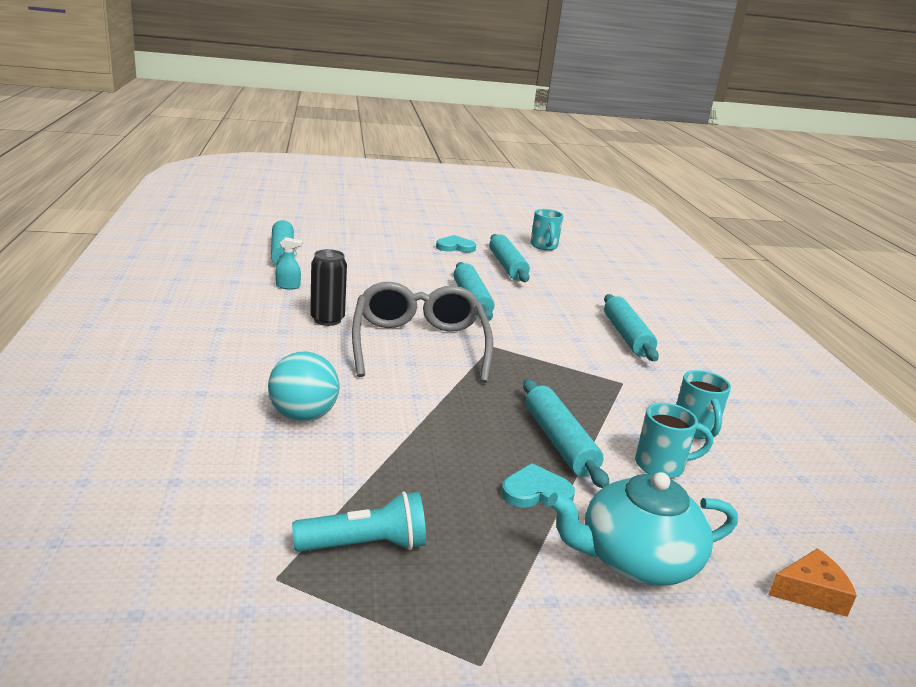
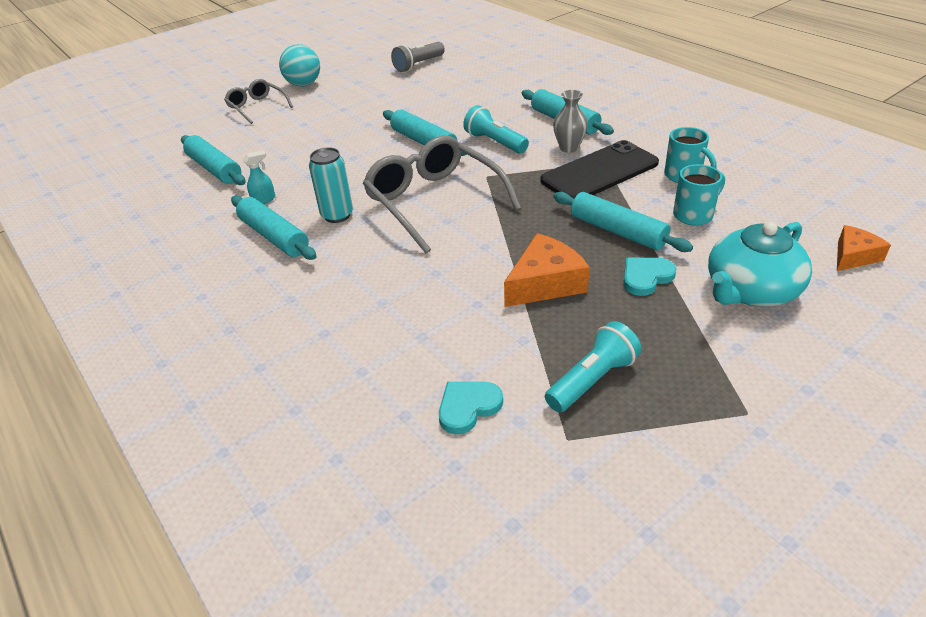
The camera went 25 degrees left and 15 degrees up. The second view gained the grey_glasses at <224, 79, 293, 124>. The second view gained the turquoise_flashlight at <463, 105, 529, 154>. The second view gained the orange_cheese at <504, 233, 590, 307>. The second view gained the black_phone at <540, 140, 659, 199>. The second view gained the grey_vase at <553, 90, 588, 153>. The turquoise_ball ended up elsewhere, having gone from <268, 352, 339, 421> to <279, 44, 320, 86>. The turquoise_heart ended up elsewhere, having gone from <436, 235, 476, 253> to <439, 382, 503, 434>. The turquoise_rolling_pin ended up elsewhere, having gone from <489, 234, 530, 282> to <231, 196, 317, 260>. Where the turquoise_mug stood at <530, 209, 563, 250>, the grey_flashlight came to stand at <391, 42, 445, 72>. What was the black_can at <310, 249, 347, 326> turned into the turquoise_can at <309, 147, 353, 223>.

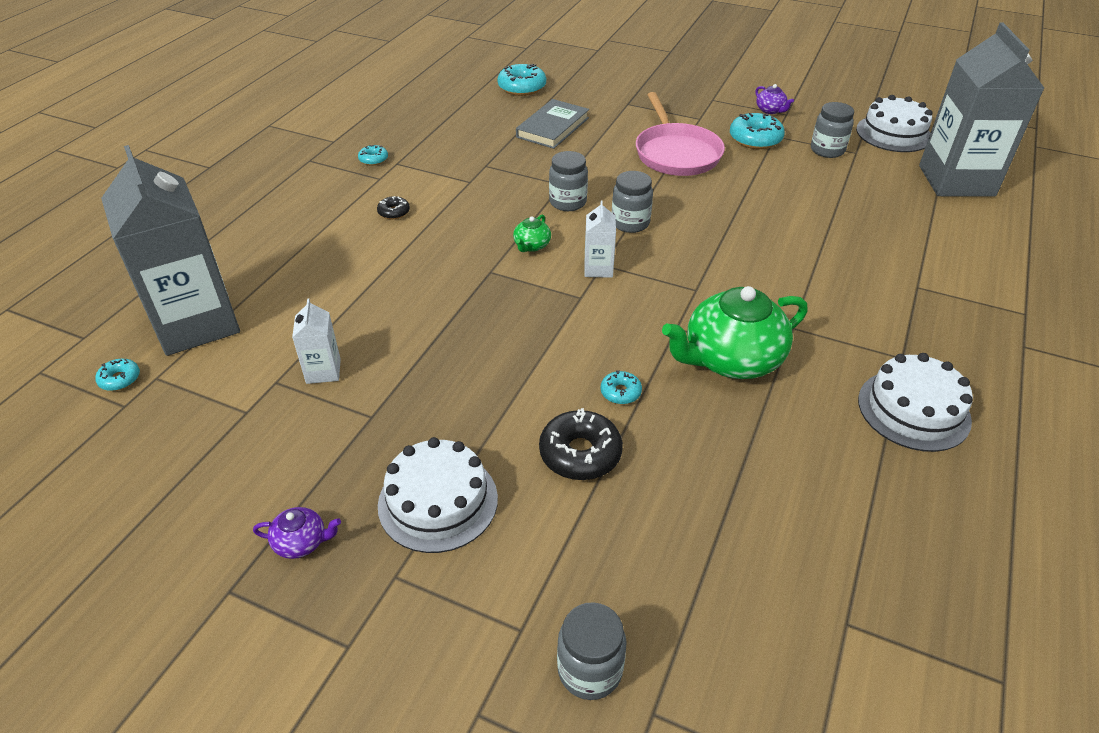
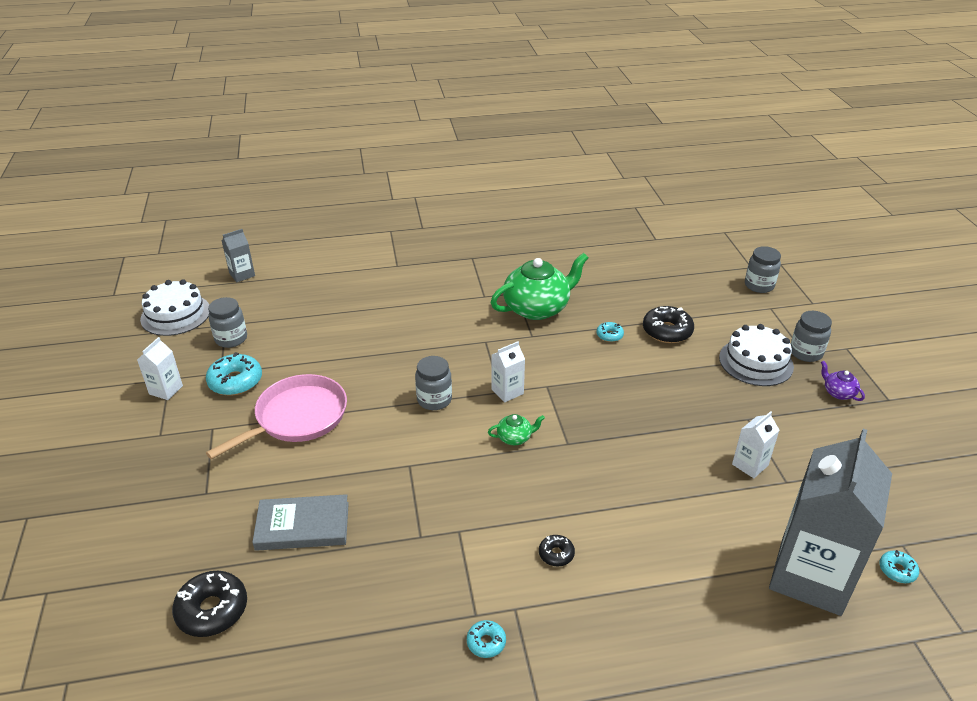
The camera went 125 degrees left and 5 degrees down. The second view lost the white_cake at <858, 353, 973, 452>. The grey_jar ended up elsewhere, having gone from <549, 151, 588, 211> to <791, 311, 832, 362>. Where the purple_teapot stood at <755, 84, 794, 114>, the white_carton came to stand at <137, 337, 183, 400>. What was the turquoise_donut at <497, 64, 546, 96> turned into the black_donut at <172, 571, 247, 637>. The green_teapot at <662, 286, 808, 379> ended up facing another way, 60 degrees counterclockwise from before. The size of the grey_carton at <919, 22, 1044, 197> changed by a factor of 0.42.

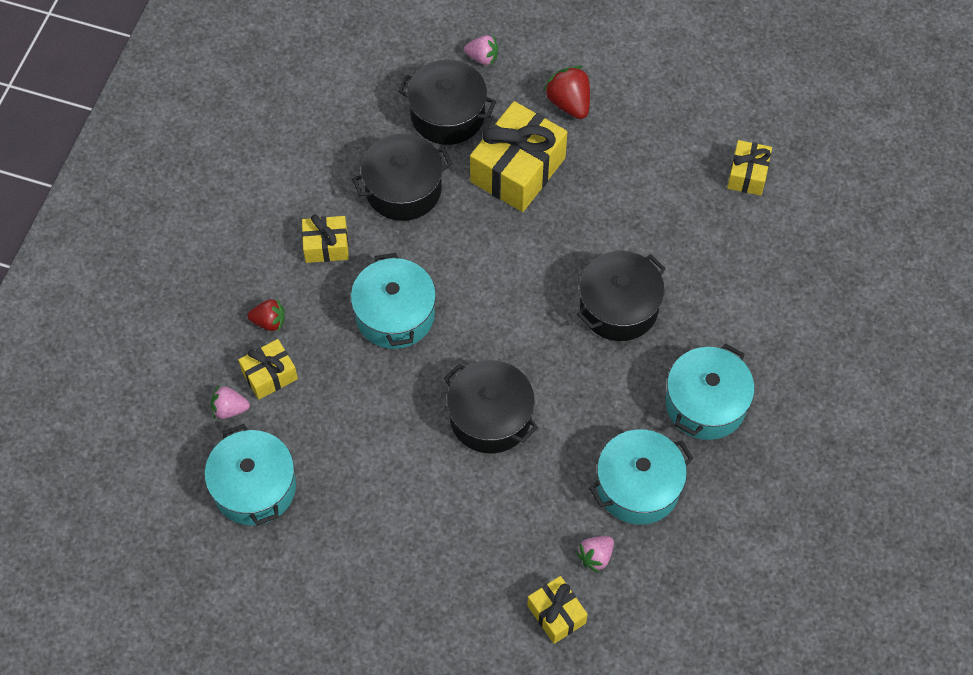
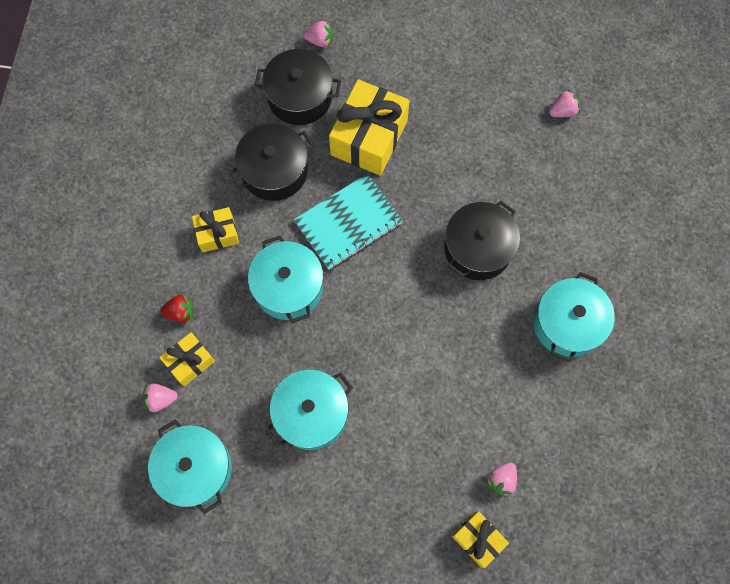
The camera went 10 degrees left and 10 degrees up. The second view lost the black_pot at <444, 360, 538, 453>. The second view lost the red_strawberry at <543, 66, 590, 119>. The second view gained the turquoise_notebook at <294, 173, 403, 270>. The turquoise_pot ended up elsewhere, having gone from <589, 429, 694, 525> to <265, 369, 353, 450>. Where the yellow_gift stood at <727, 140, 772, 196>, the pink_strawberry came to stand at <549, 89, 580, 117>.

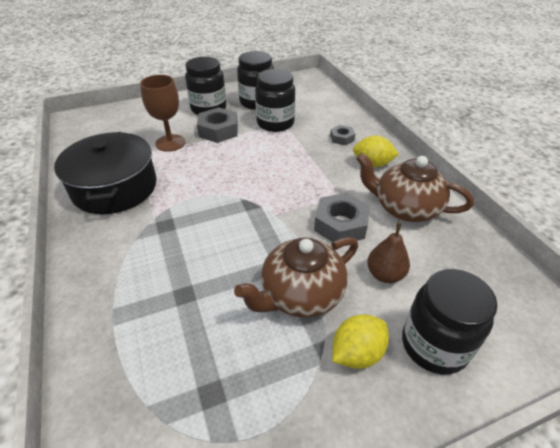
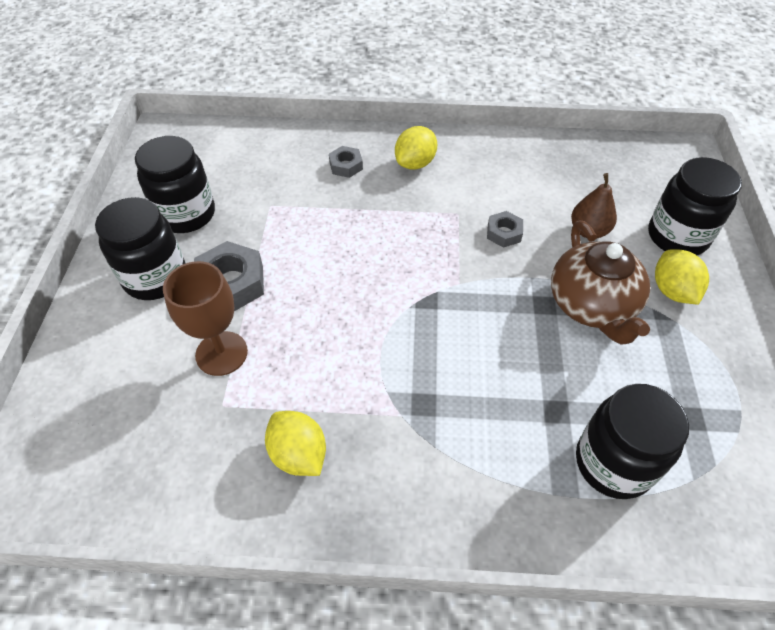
The camera went 65 degrees left and 10 degrees up. The second view lost the brown_teapot at <356, 153, 474, 222>. The black_jar ended up elsewhere, having gone from <255, 69, 295, 132> to <576, 384, 689, 499>. Where the black_pot stood at <54, 132, 157, 214>, the yellow_lemon came to stand at <265, 411, 326, 476>. The size of the grey_nut at <314, 193, 370, 242> changed by a factor of 0.56.

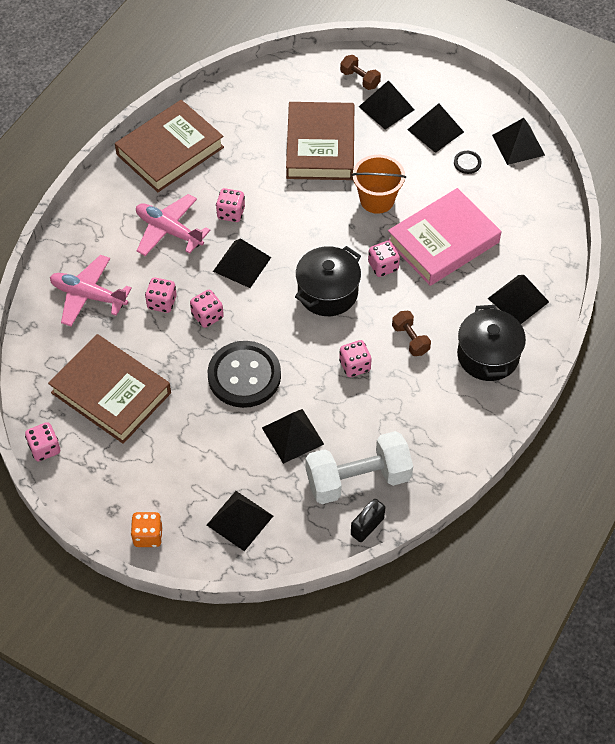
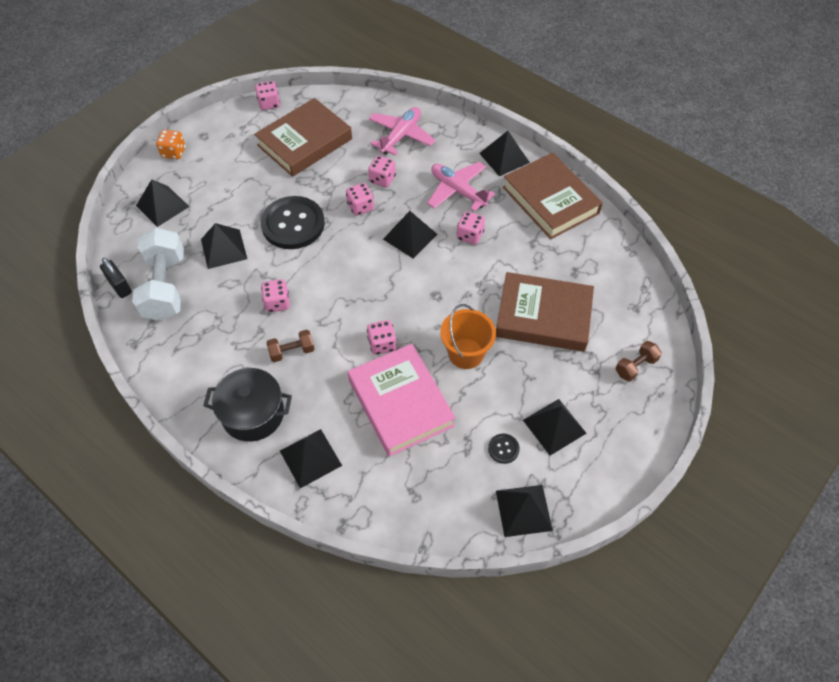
The camera went 100 degrees right and 0 degrees up. The second view lost the black_pot at <295, 246, 361, 316>. The black_pyramid ended up elsewhere, having gone from <359, 80, 414, 130> to <479, 131, 530, 176>. The pink_plane at <136, 194, 210, 256> ended up facing another way, 90 degrees counterclockwise from before.

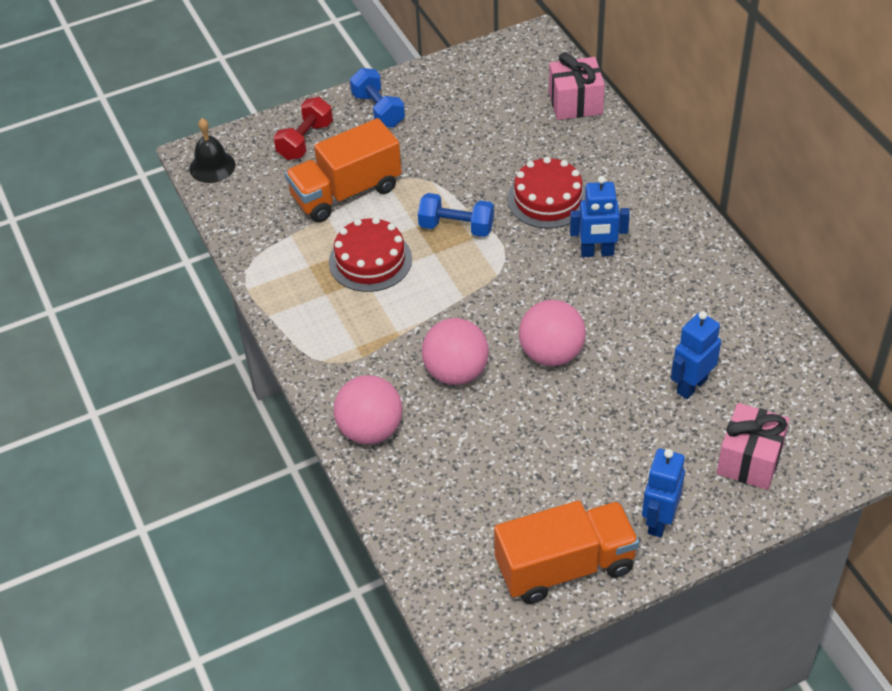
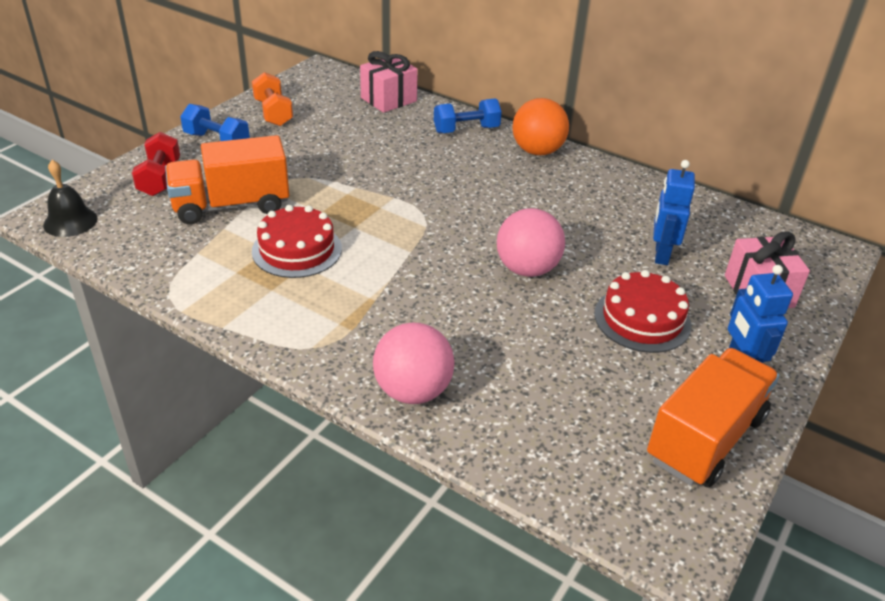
The camera went 35 degrees left and 10 degrees down. The second view lost the pink_ball at <422, 318, 489, 385>. The second view lost the blue_robot at <570, 176, 630, 257>. The second view gained the orange_dumbbell at <252, 72, 293, 126>. The second view gained the orange_ball at <512, 98, 569, 155>. The blue_dumbbell ended up elsewhere, having gone from <418, 193, 494, 237> to <434, 98, 502, 134>. The red_cake ended up elsewhere, having gone from <507, 157, 586, 229> to <594, 270, 692, 353>. The orange_truck at <285, 118, 402, 222> ended up facing another way, 45 degrees clockwise from before.

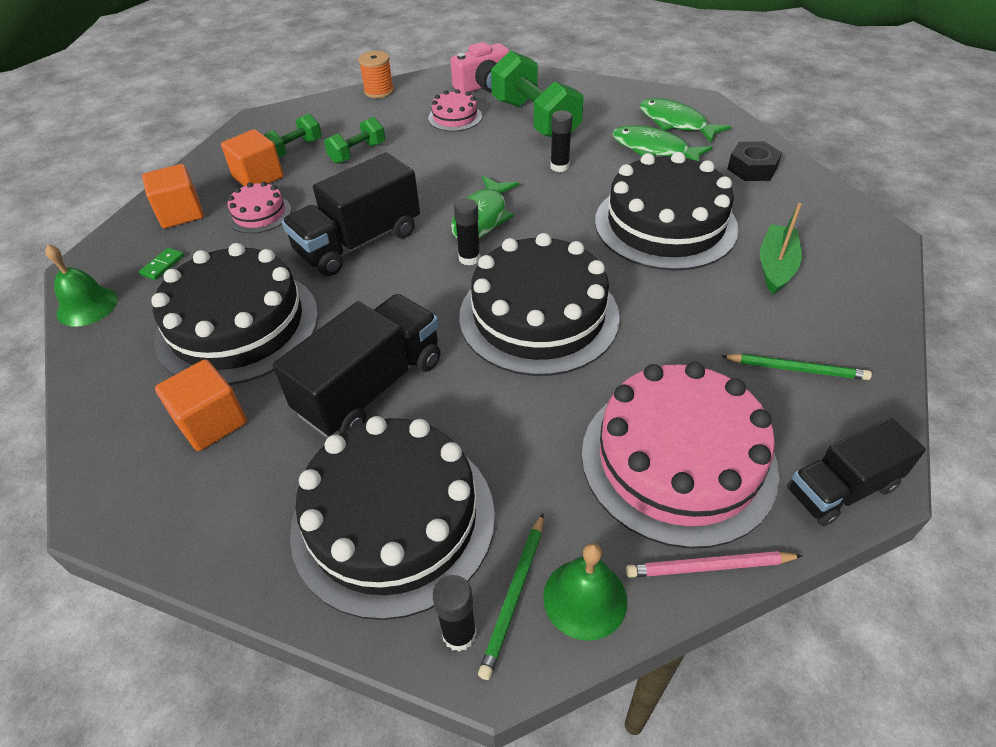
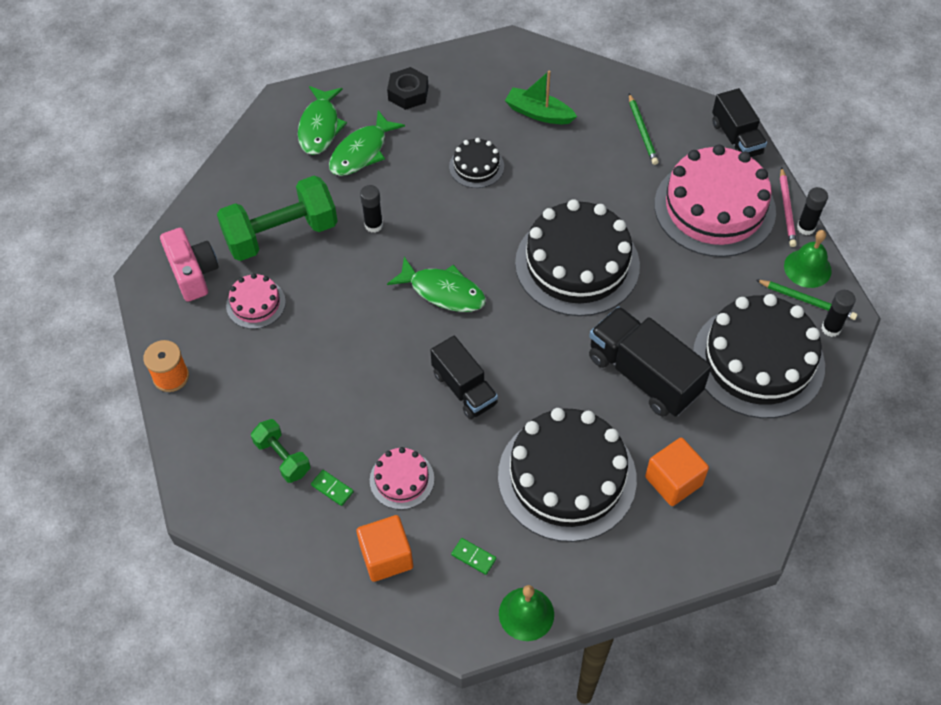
The camera went 85 degrees left and 10 degrees up. The second view lost the green_dumbbell at <324, 117, 386, 164>. The black_glue_stick ended up elsewhere, having gone from <454, 199, 481, 265> to <797, 187, 828, 235>. Where the orange_cube stood at <221, 129, 284, 186>, the green_domino came to stand at <311, 470, 354, 506>. The green_fish at <640, 98, 731, 143> ended up facing another way, 45 degrees counterclockwise from before. The green_pencil at <721, 354, 872, 380> ended up facing another way, 150 degrees clockwise from before. The size of the black_truck at <282, 152, 420, 276> changed by a factor of 0.65. The size of the black_cake at <595, 152, 739, 271> changed by a factor of 0.47.

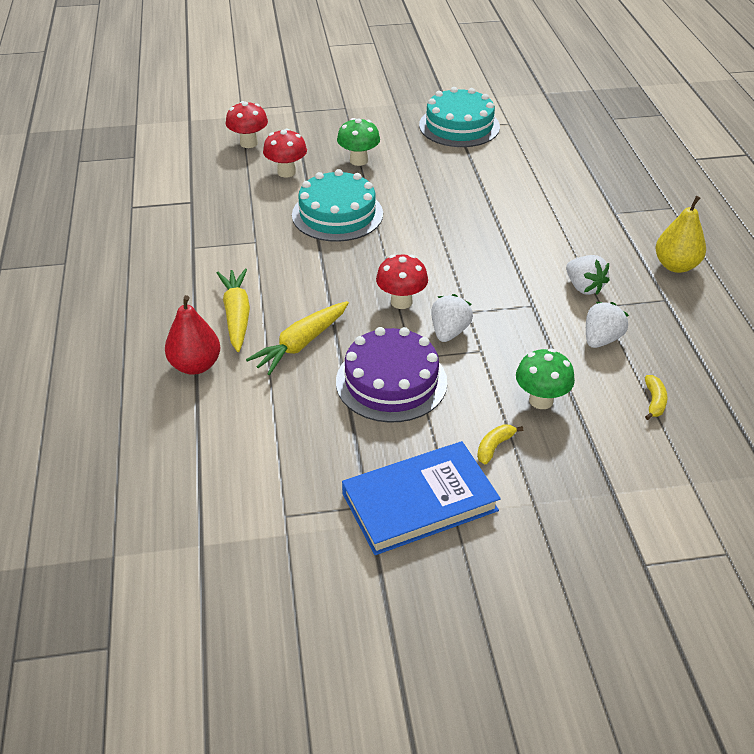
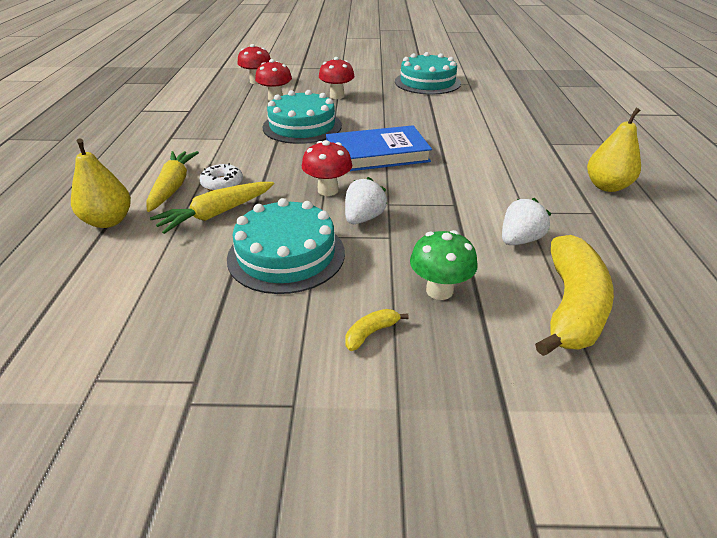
The camera went 10 degrees right and 5 degrees down. The second view lost the white_strawberry at <566, 255, 610, 295>. The second view gained the white_donut at <199, 163, 243, 191>. The blue_book ended up elsewhere, having gone from <342, 441, 501, 555> to <326, 125, 432, 171>. What was the red_pear at <165, 295, 220, 375> turned into the yellow_pear at <71, 138, 131, 228>. What was the purple_cake at <336, 327, 447, 423> turned into the turquoise_cake at <227, 198, 345, 294>. What was the green_mushroom at <337, 118, 380, 166> turned into the red_mushroom at <319, 57, 355, 99>. The size of the yellow_banana at <645, 375, 668, 420> changed by a factor of 2.47.

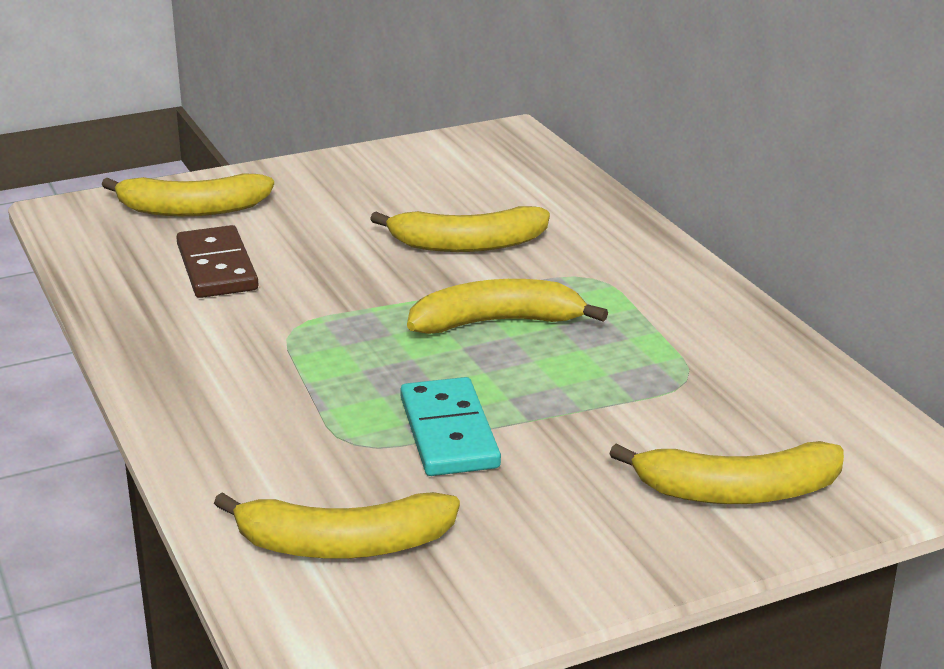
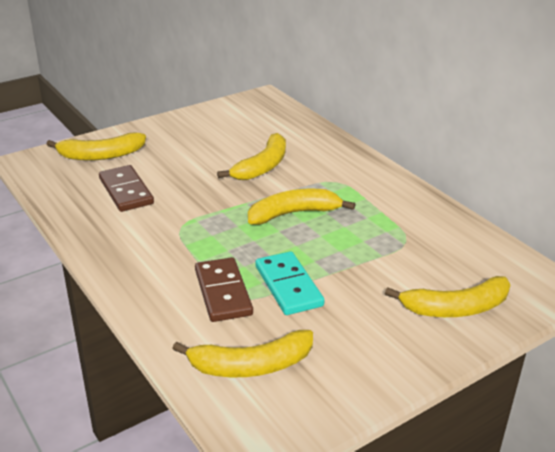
The camera went 10 degrees left and 5 degrees up. The second view gained the brown_domino at <195, 257, 253, 322>. The yellow_banana at <370, 206, 550, 252> ended up facing another way, 45 degrees counterclockwise from before.

